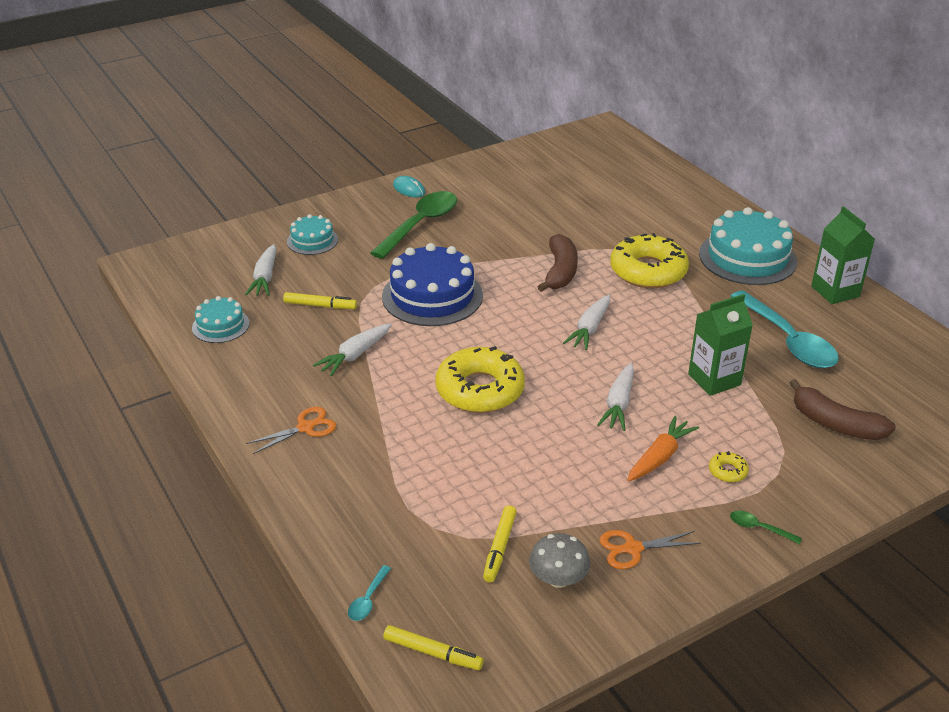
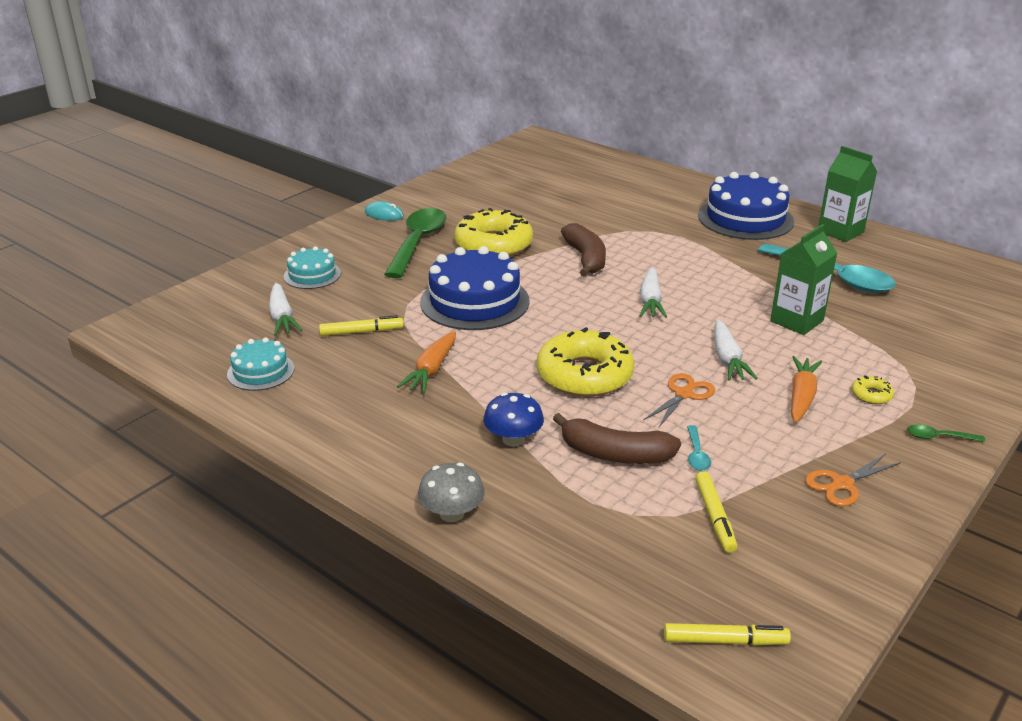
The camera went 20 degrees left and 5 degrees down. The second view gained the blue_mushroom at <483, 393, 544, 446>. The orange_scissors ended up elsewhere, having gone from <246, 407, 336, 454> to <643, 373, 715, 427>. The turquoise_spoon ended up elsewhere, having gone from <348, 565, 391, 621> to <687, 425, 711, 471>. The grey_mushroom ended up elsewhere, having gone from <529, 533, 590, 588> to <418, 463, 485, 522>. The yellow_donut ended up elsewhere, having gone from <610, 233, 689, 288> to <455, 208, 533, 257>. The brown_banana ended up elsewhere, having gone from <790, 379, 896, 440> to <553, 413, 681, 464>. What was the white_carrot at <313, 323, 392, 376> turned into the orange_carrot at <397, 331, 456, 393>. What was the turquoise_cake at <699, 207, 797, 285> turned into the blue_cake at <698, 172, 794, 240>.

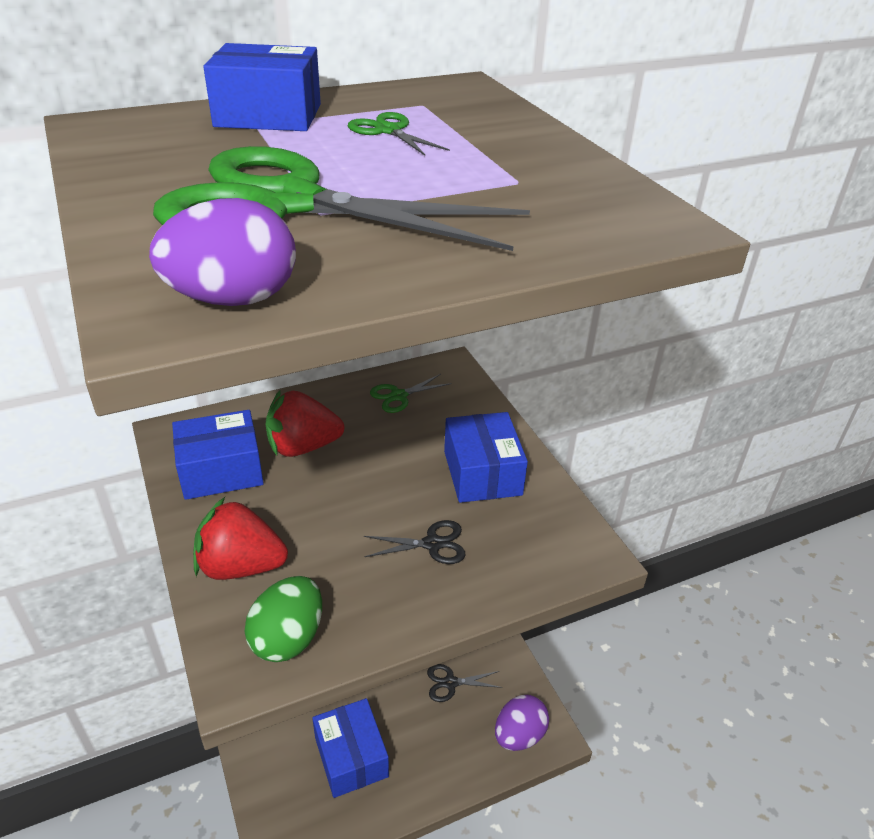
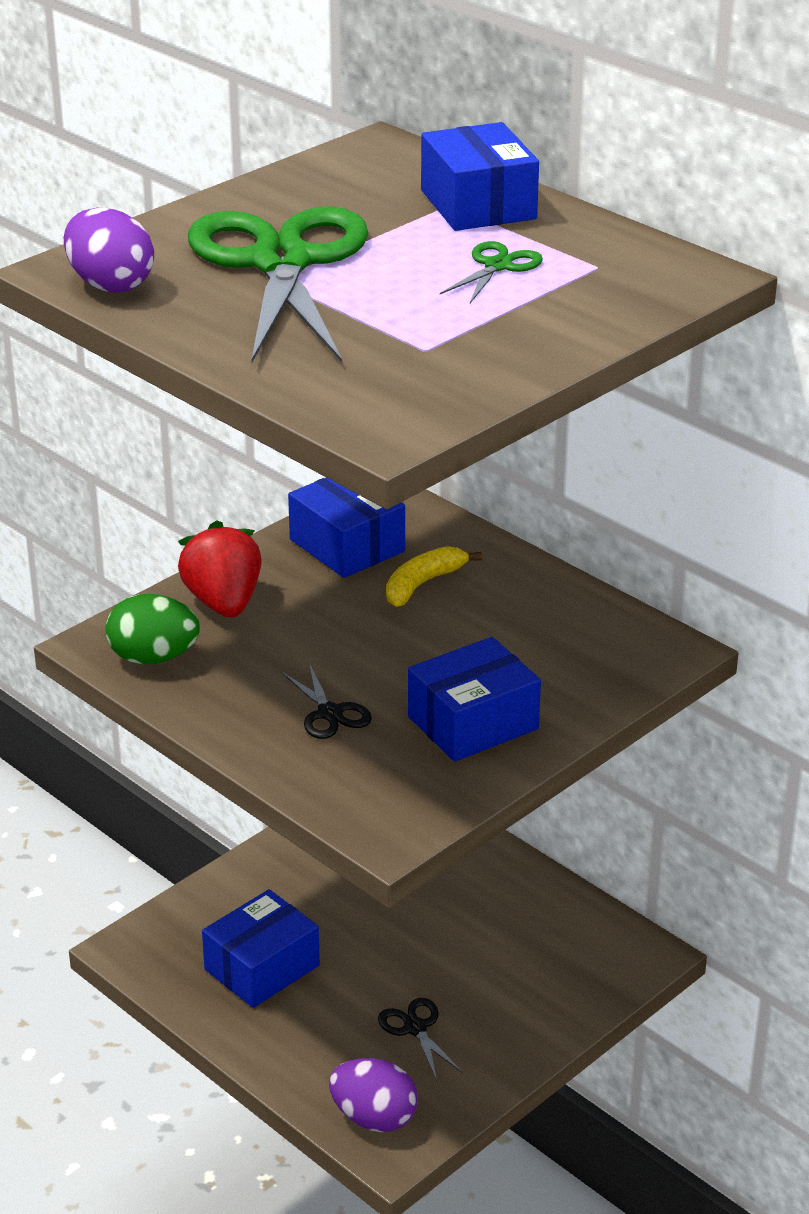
The camera went 70 degrees right and 5 degrees down. The second view lost the green_scissors at <370, 374, 452, 413>. Where the red_strawberry stood at <265, 391, 344, 457>, the yellow_banana came to stand at <386, 546, 482, 607>.

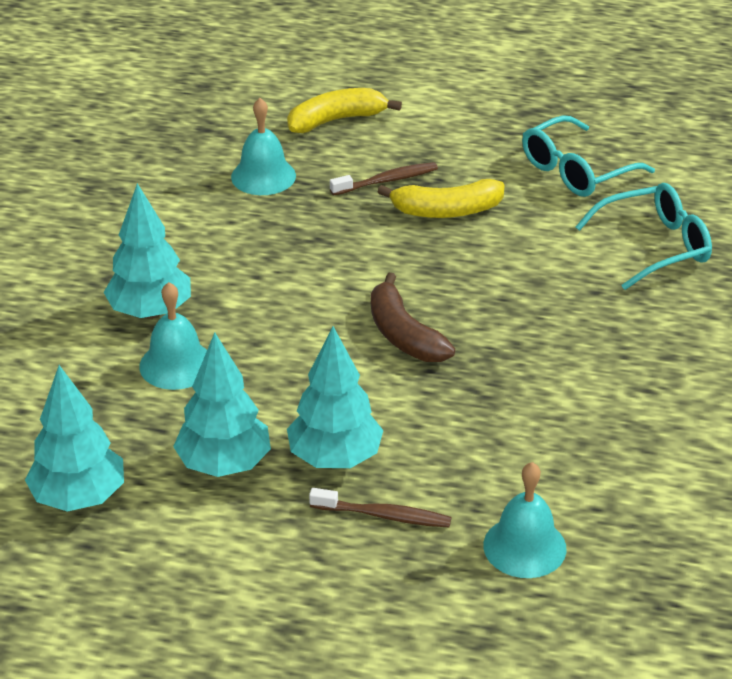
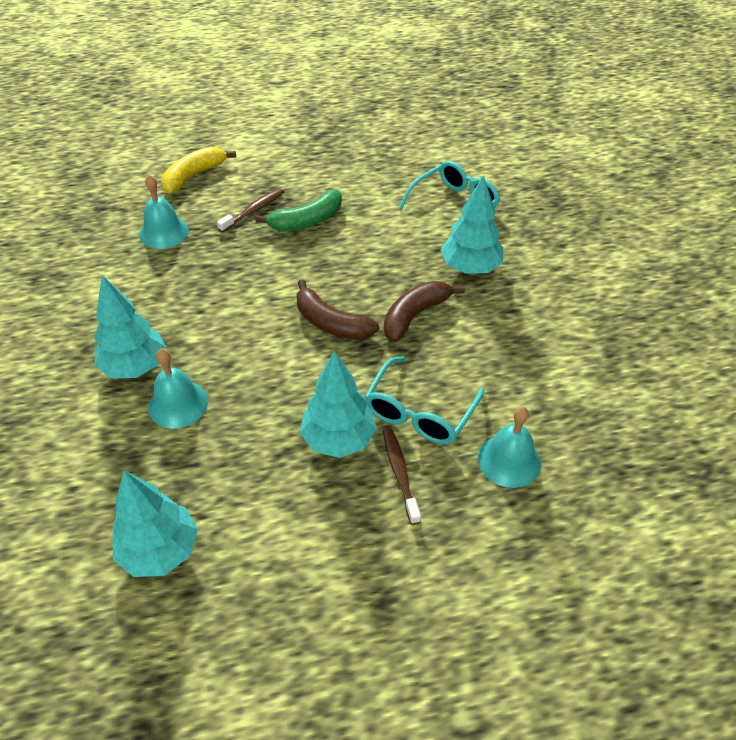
The camera went 25 degrees left and 10 degrees up. The second view gained the brown_banana at <384, 281, 465, 343>. The turquoise_tree ended up elsewhere, having gone from <173, 332, 271, 477> to <441, 175, 503, 274>. The turquoise_glasses ended up elsewhere, having gone from <522, 115, 655, 197> to <364, 356, 484, 445>. What was the yellow_banana at <378, 179, 505, 218> turned into the green_banana at <256, 190, 342, 231>. The brown_toothbrush at <309, 488, 451, 527> ended up facing another way, 90 degrees counterclockwise from before.

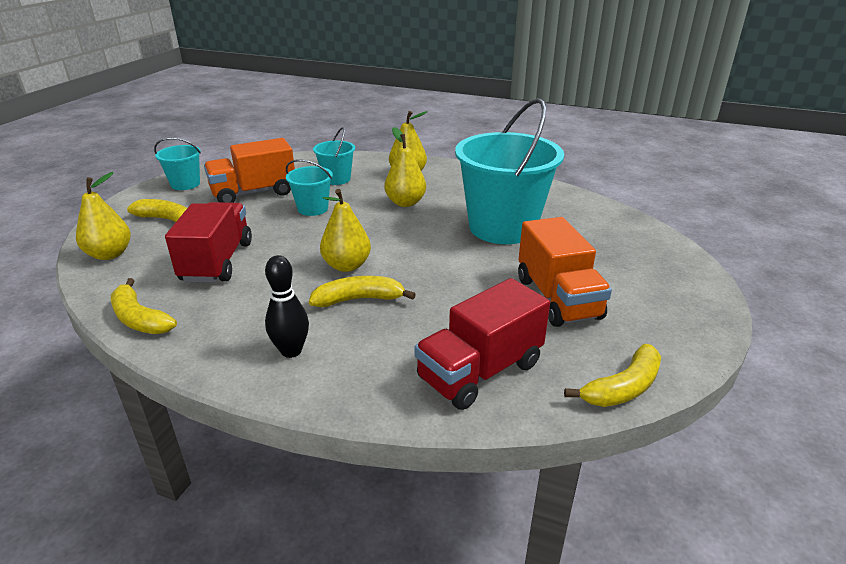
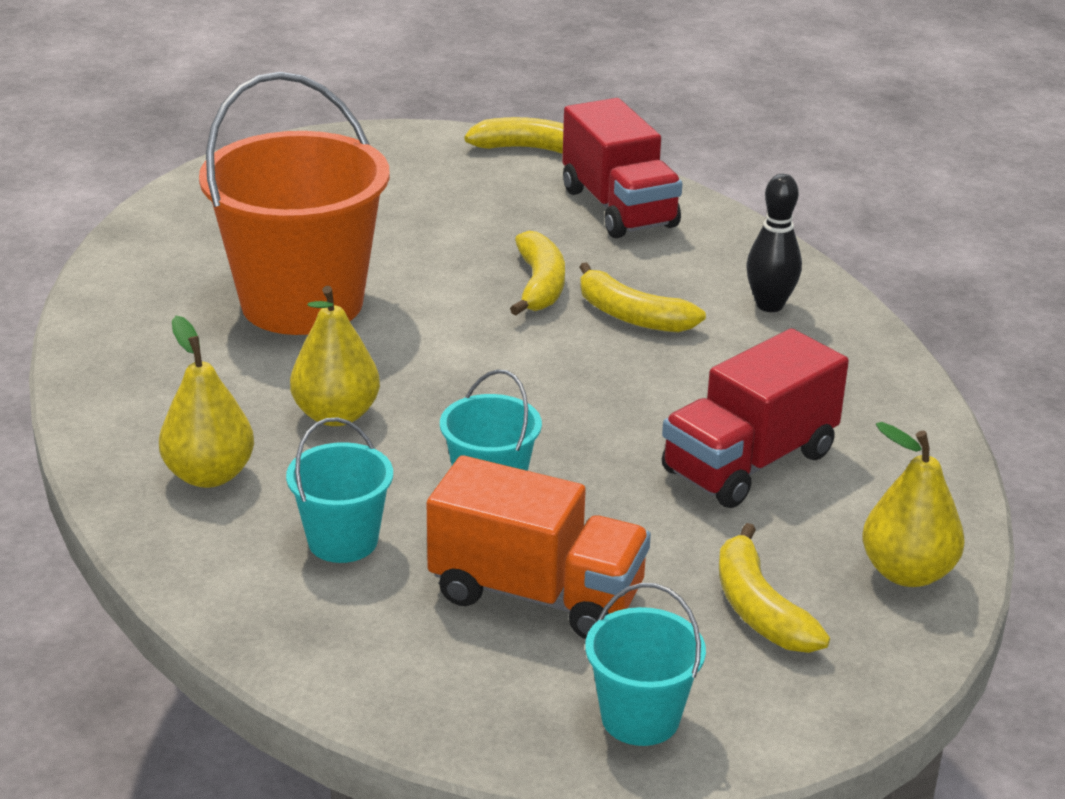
The camera went 135 degrees left and 0 degrees up. The second view lost the yellow_pear at <320, 189, 371, 272>. The second view lost the orange_truck at <518, 217, 612, 327>. The yellow_banana ended up elsewhere, having gone from <111, 278, 177, 334> to <510, 231, 565, 315>. What was the turquoise_bucket at <455, 98, 564, 244> turned into the orange_bucket at <199, 72, 390, 335>. The red_truck at <414, 278, 550, 410> ended up facing another way, 60 degrees clockwise from before.

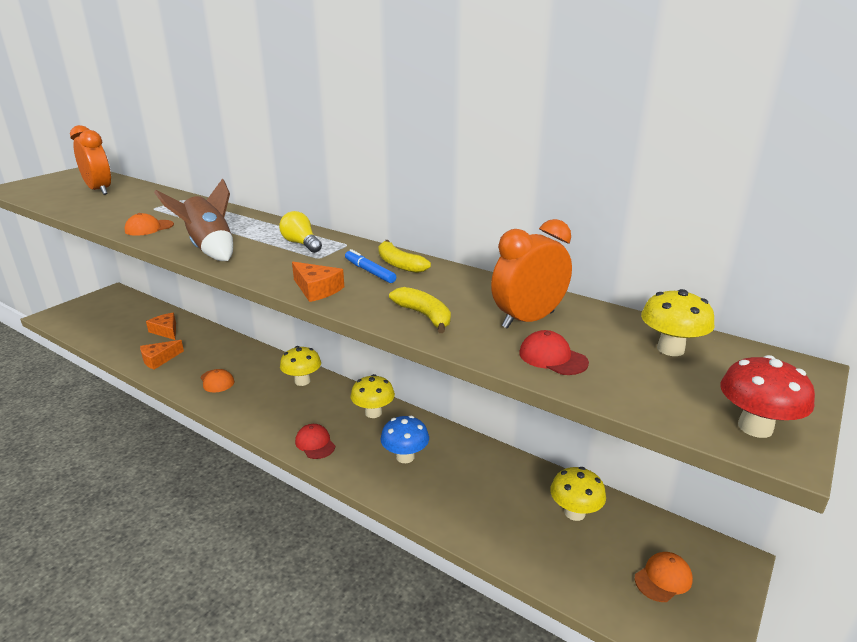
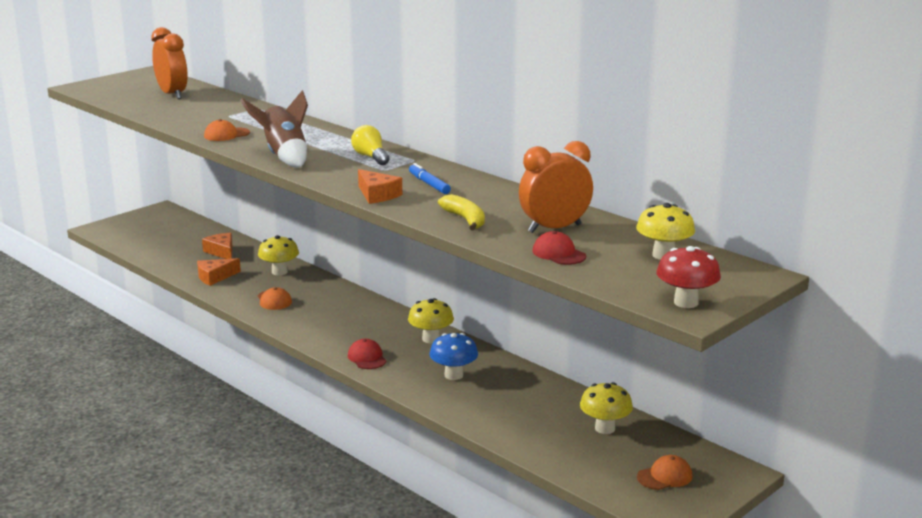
The camera went 10 degrees right and 5 degrees down. The second view lost the yellow_banana at <378, 240, 431, 273>. The yellow_mushroom ended up elsewhere, having gone from <280, 346, 321, 386> to <258, 235, 299, 276>.

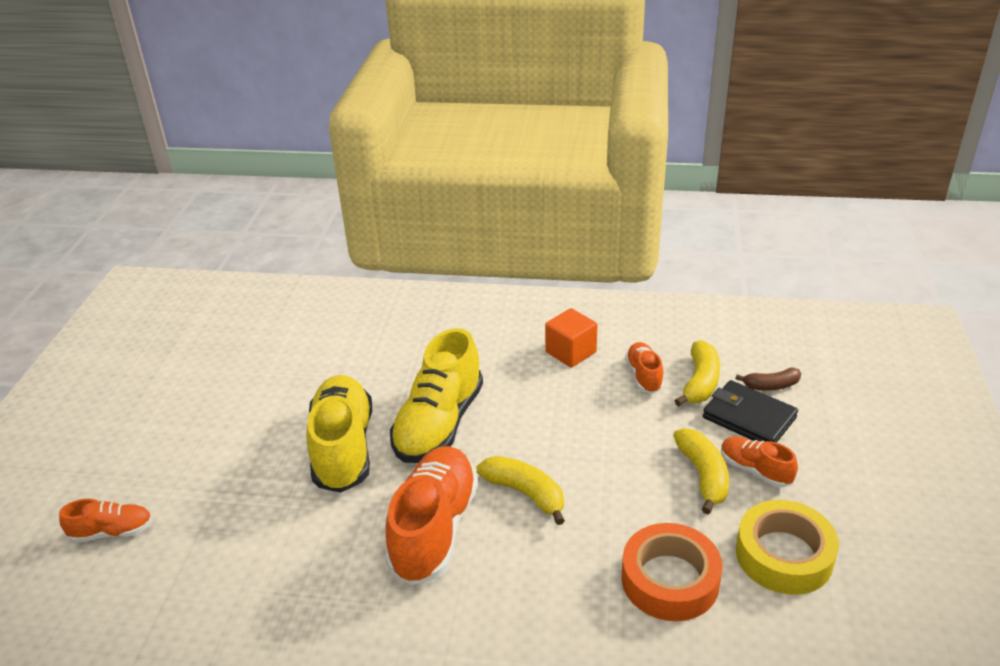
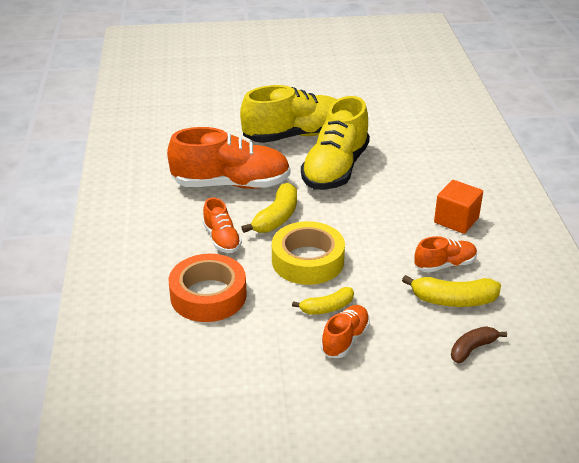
The camera went 75 degrees right and 0 degrees up. The second view lost the black_wallet at <703, 380, 798, 443>. The orange_shoe ended up elsewhere, having gone from <59, 499, 153, 543> to <203, 198, 242, 253>. The yellow_tape ended up elsewhere, having gone from <736, 500, 839, 595> to <272, 221, 345, 285>. The yellow_shoe at <390, 328, 483, 463> ended up facing another way, 75 degrees counterclockwise from before. The brown_banana at <735, 367, 801, 391> ended up facing another way, 75 degrees clockwise from before. The size of the yellow_banana at <673, 428, 729, 514> changed by a factor of 0.66.

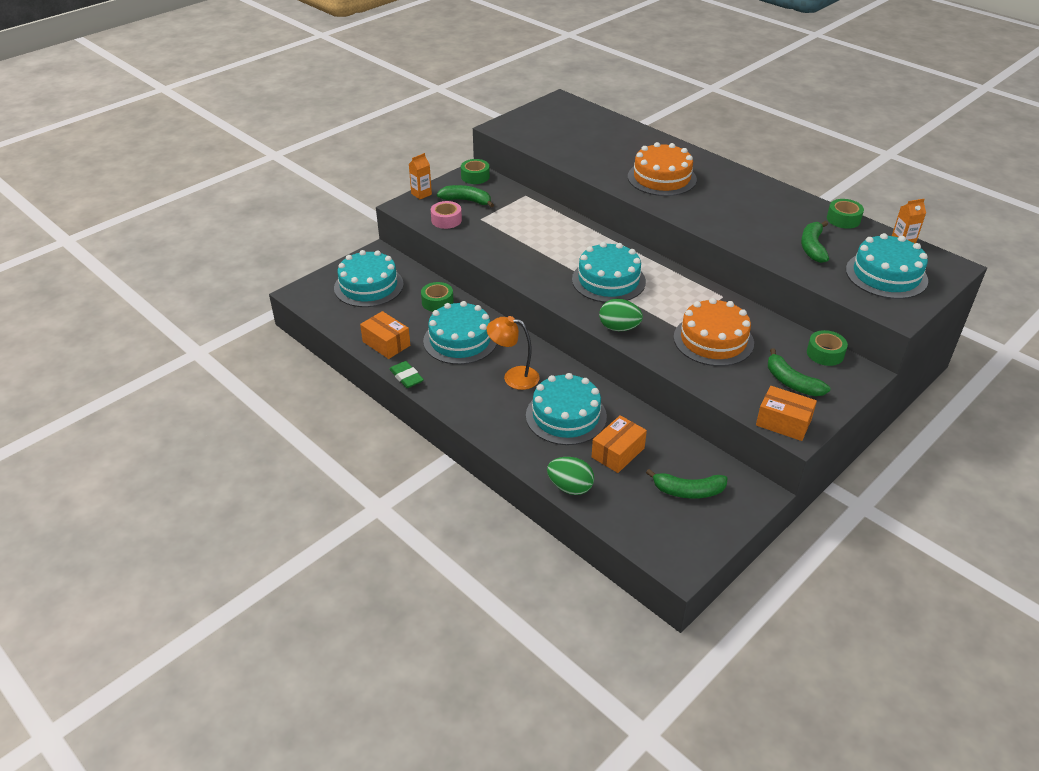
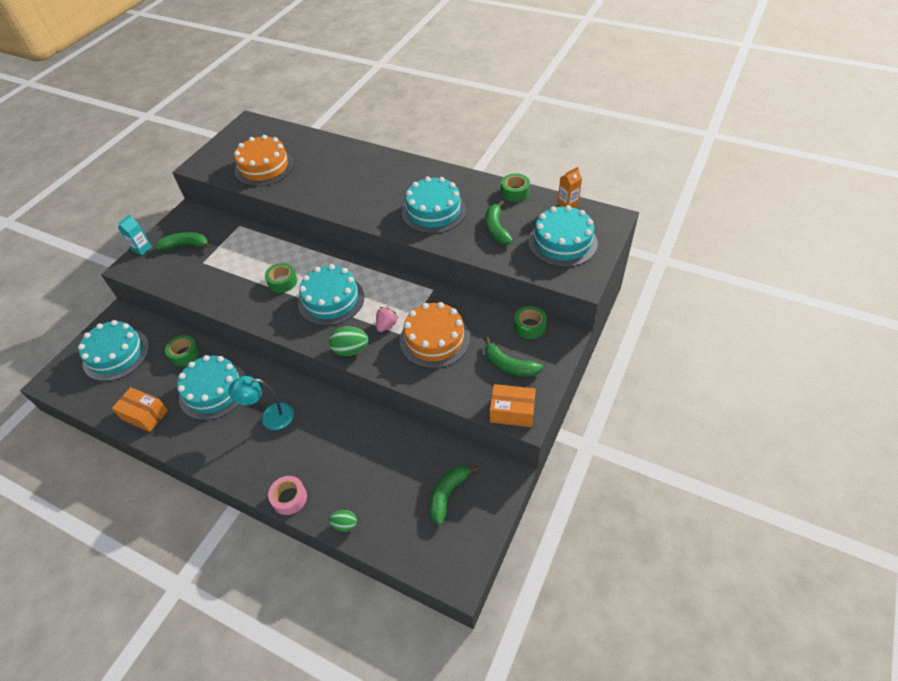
The camera went 15 degrees left and 10 degrees up. The second view lost the green_eraser at <389, 361, 424, 388>. The second view lost the orange_box at <592, 415, 647, 473>. The second view gained the pink_strawberry at <376, 307, 398, 332>. The pink_tape ended up elsewhere, having gone from <431, 201, 462, 229> to <268, 476, 307, 515>. The green_tape ended up elsewhere, having gone from <461, 159, 490, 184> to <265, 263, 297, 293>. The turquoise_cake ended up elsewhere, having gone from <526, 373, 607, 445> to <402, 177, 466, 234>. The orange_cake ended up elsewhere, having gone from <628, 142, 697, 196> to <234, 135, 294, 186>. What was the orange_carton at <409, 153, 432, 199> turned into the turquoise_carton at <118, 214, 152, 255>. What was the orange_lamp at <487, 316, 540, 390> turned into the turquoise_lamp at <228, 376, 294, 430>. The green_banana at <646, 469, 728, 499> ended up facing another way, 135 degrees clockwise from before. The size of the green_egg at <547, 457, 594, 495> changed by a factor of 0.63.

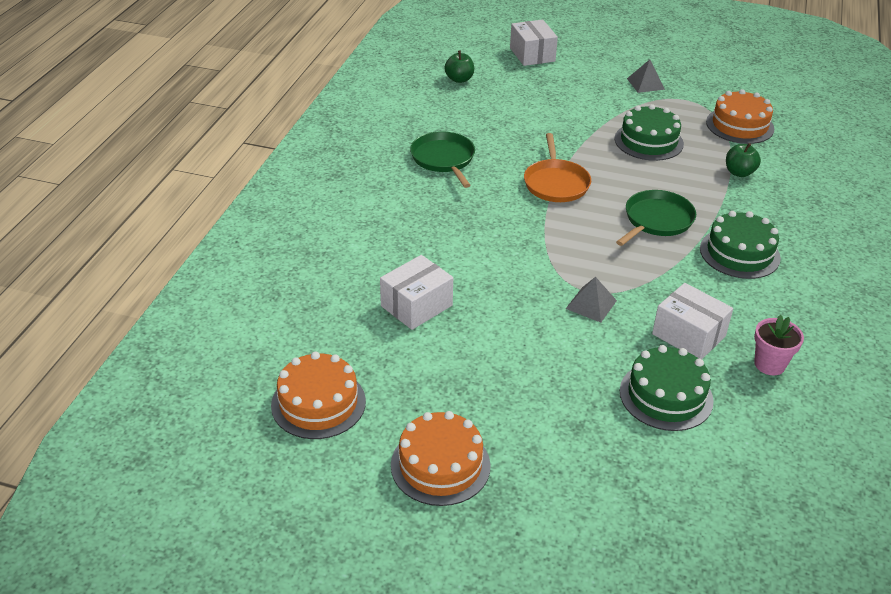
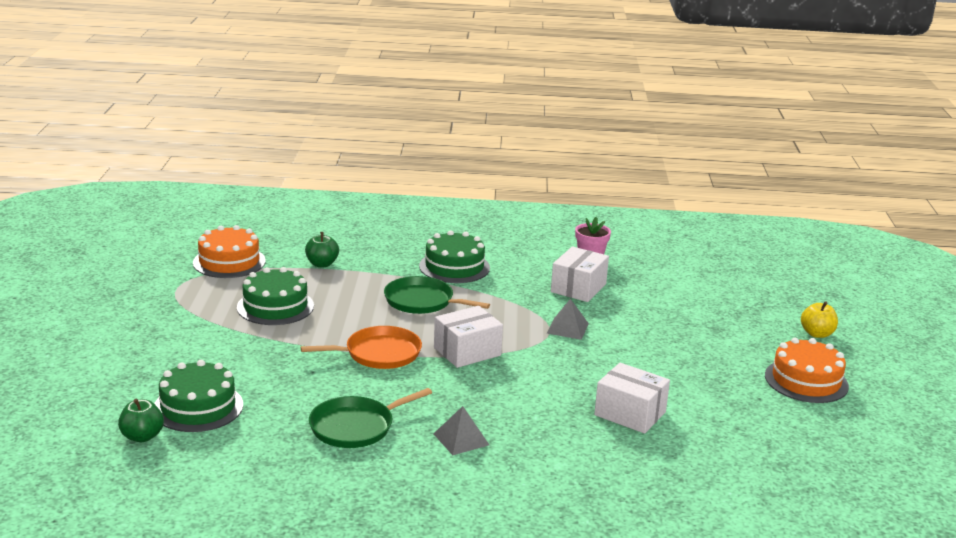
The camera went 105 degrees left and 15 degrees down. The second view lost the orange_cake at <271, 352, 366, 439>. The second view gained the yellow_apple at <801, 301, 838, 338>. The white_box ended up elsewhere, having gone from <510, 20, 558, 66> to <434, 306, 503, 368>. The green_cake ended up elsewhere, having gone from <620, 345, 714, 431> to <154, 360, 243, 432>. The grey_pyramid ended up elsewhere, having gone from <627, 59, 665, 93> to <434, 406, 489, 455>.

